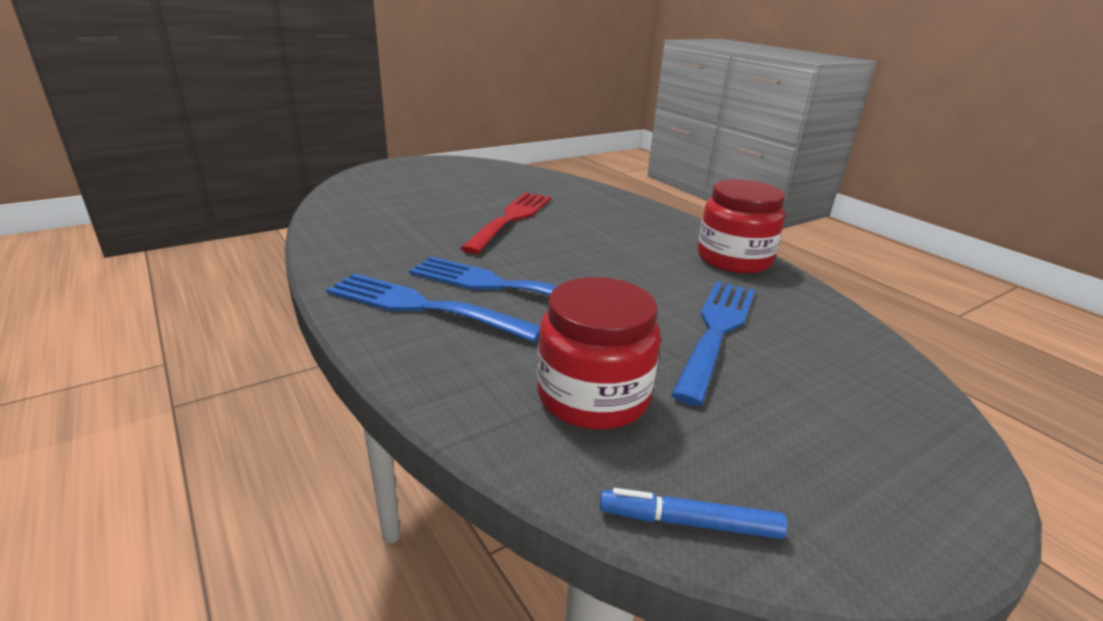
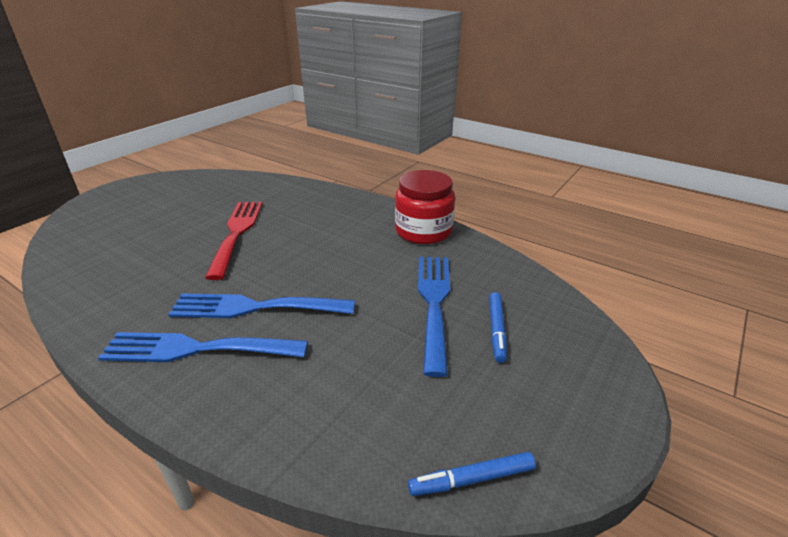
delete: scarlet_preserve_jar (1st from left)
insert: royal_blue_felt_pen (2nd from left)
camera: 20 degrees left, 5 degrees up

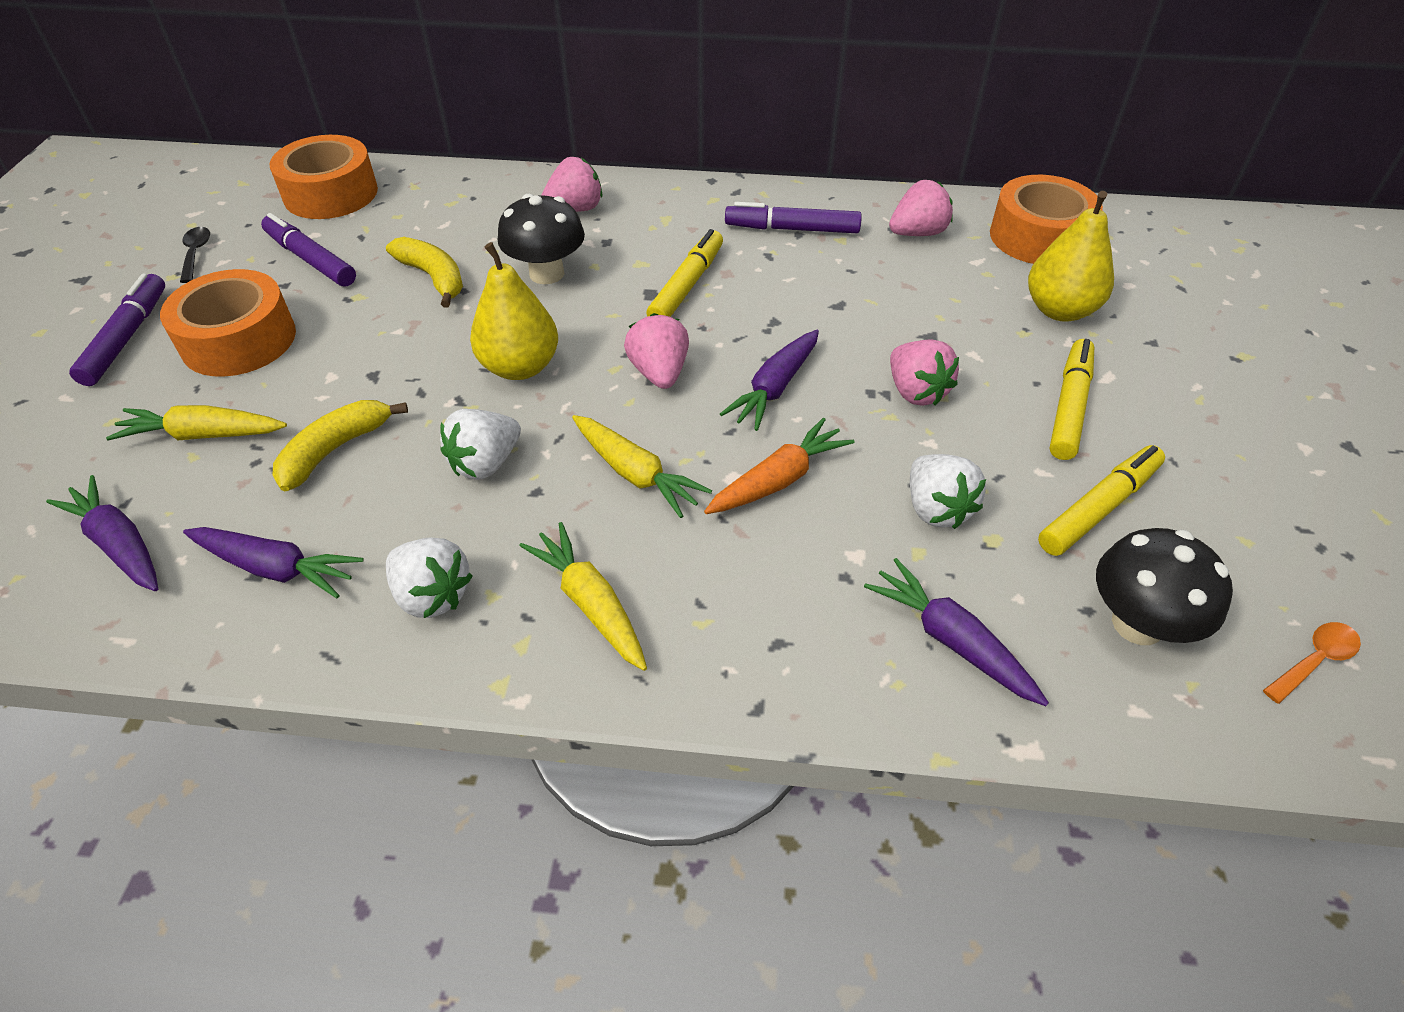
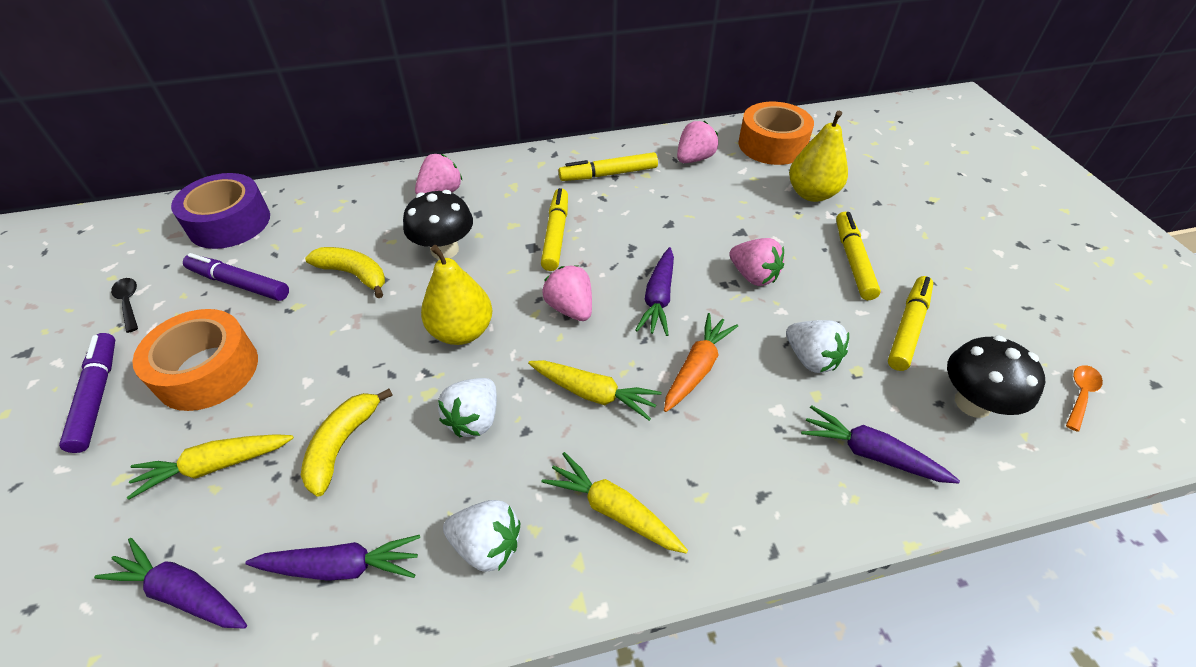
recolor: orange-coloured_sticky_tape (2nd from left) to royal_purple_sticky_tape; royal_purple_felt_pen (3rd from left) to bright_yellow_felt_pen (2nd from left)
camera: 20 degrees left, 0 degrees up

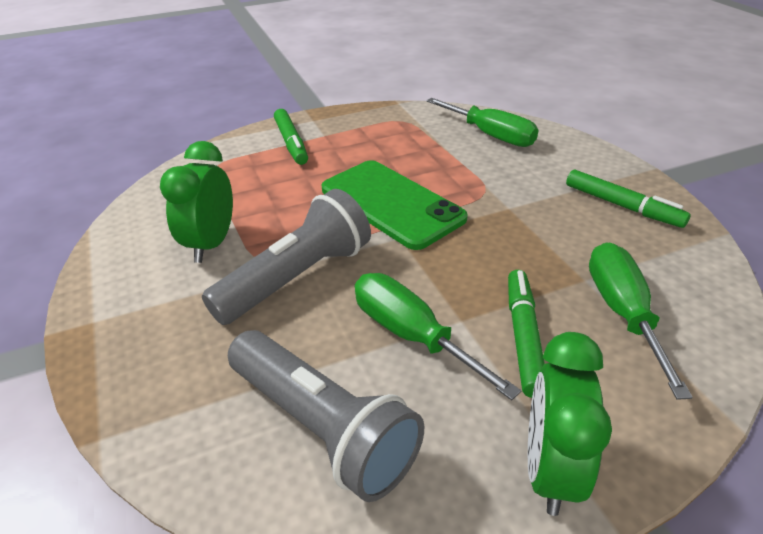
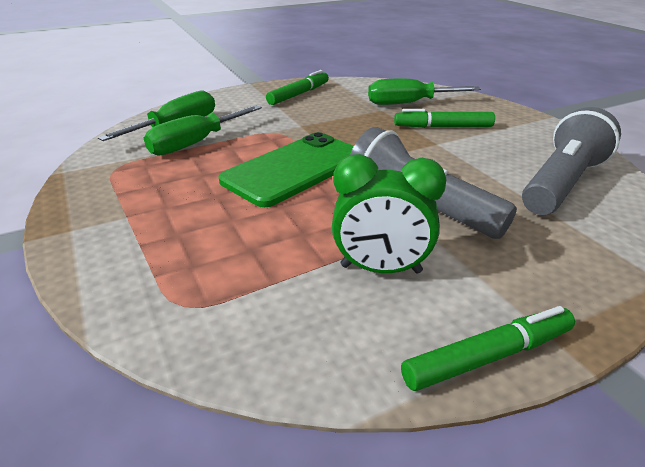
delete: emerald_alarm_clock (2nd from left)
move: emerald_screwdriver (1st from left in the first image) to emerald_screwdriver (2nd from left); emerald_felt_pen (1st from left in the first image) to emerald_felt_pen (3rd from left)
camera: 95 degrees left, 5 degrees down

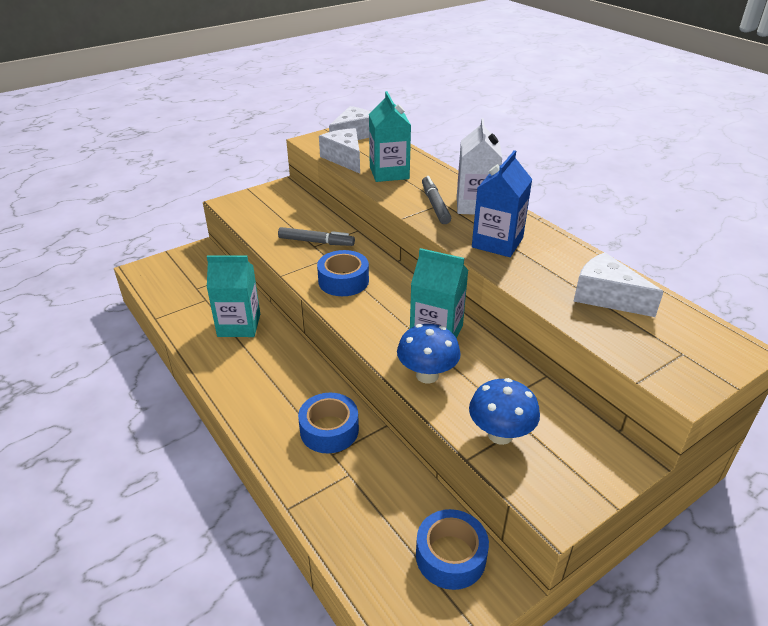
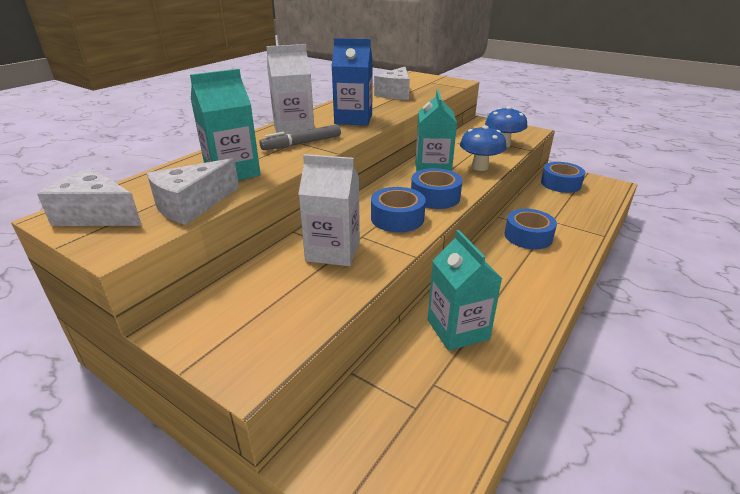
insert: royal_blue_sticky_tape (2nd from left)
replace: ash-grey_felt_pen (1st from left) to pure_white_milk_carton (2nd from left)
camera: 110 degrees left, 5 degrees down

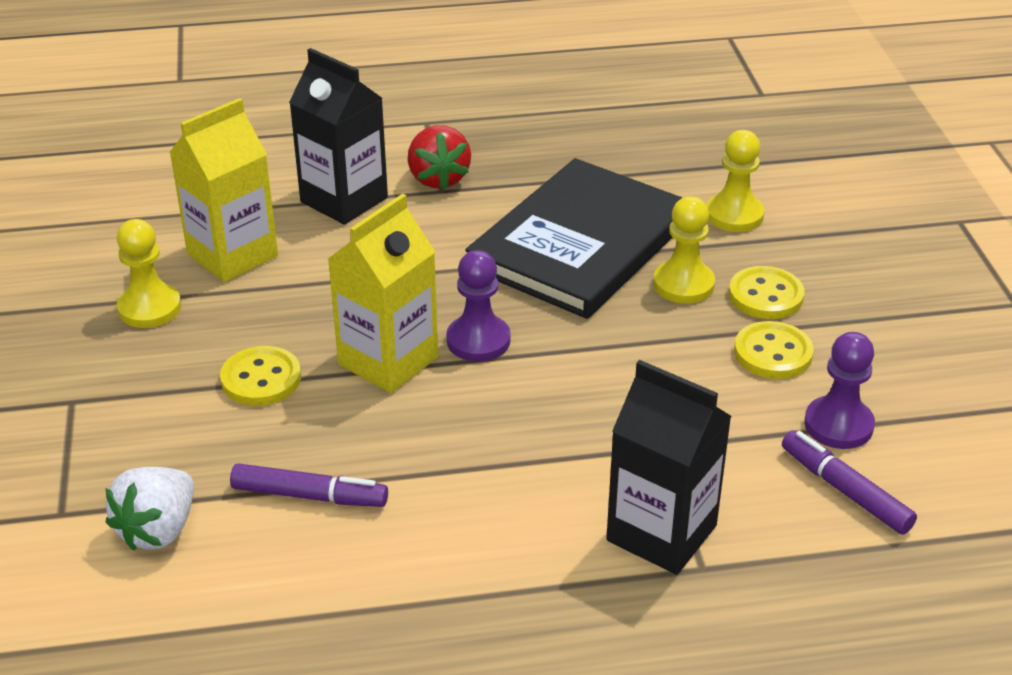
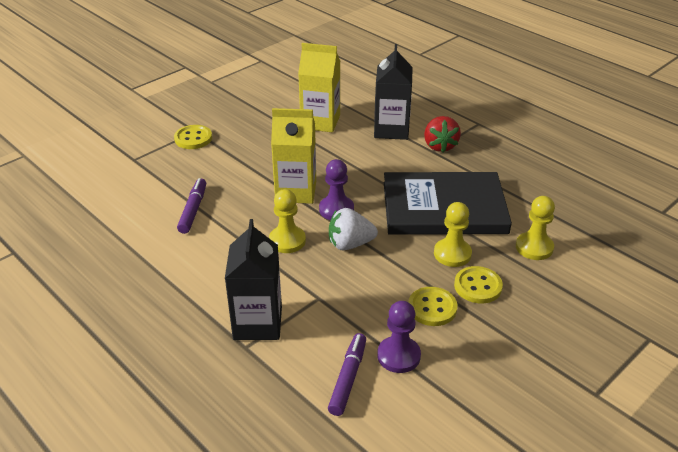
move: bright_yellow_shirt_button (1st from left); bright_yellow_pawn (1st from left); pure_white_berry
rotate: royal_purple_felt_pen (1st from left) 150 degrees counterclockwise; scarlet_berry 45 degrees counterclockwise
camera: 55 degrees right, 0 degrees up

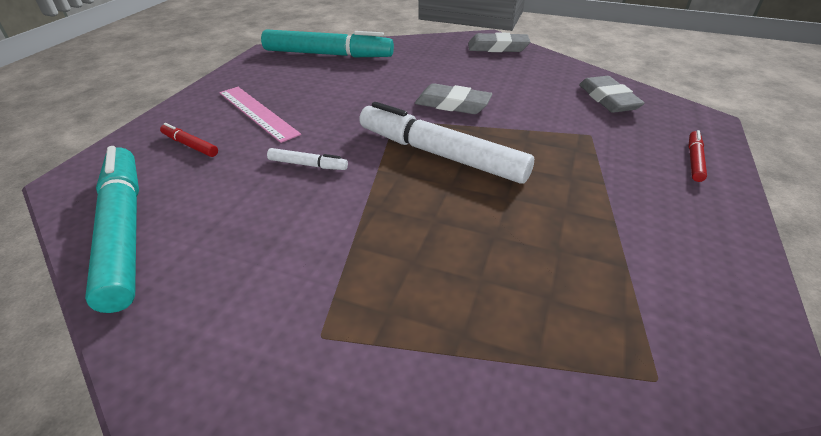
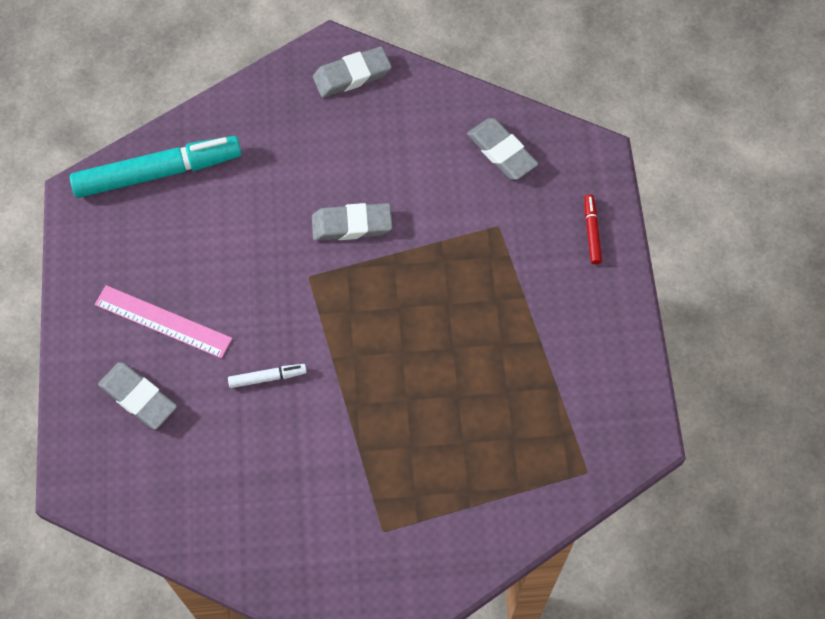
delete: aqua_felt_pen (1st from left); pure_white_felt_pen (2nd from left)
replace: scarlet_felt_pen (1st from left) to ash-grey_eraser (1st from left)
camera: 25 degrees left, 25 degrees up

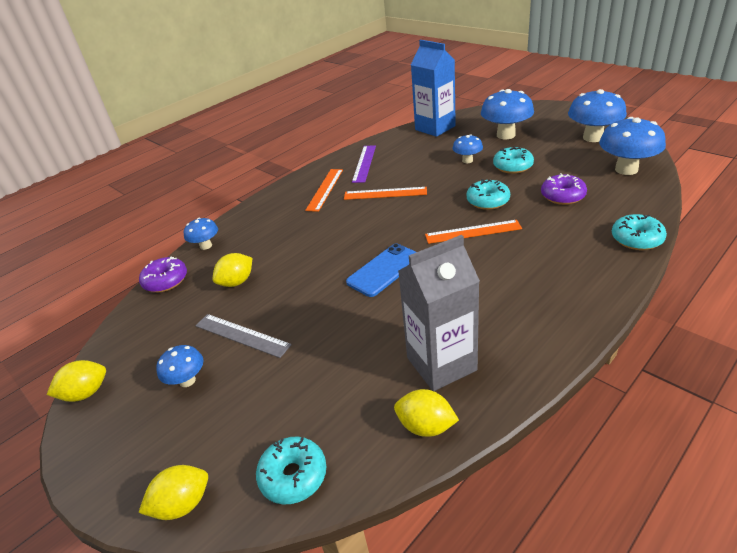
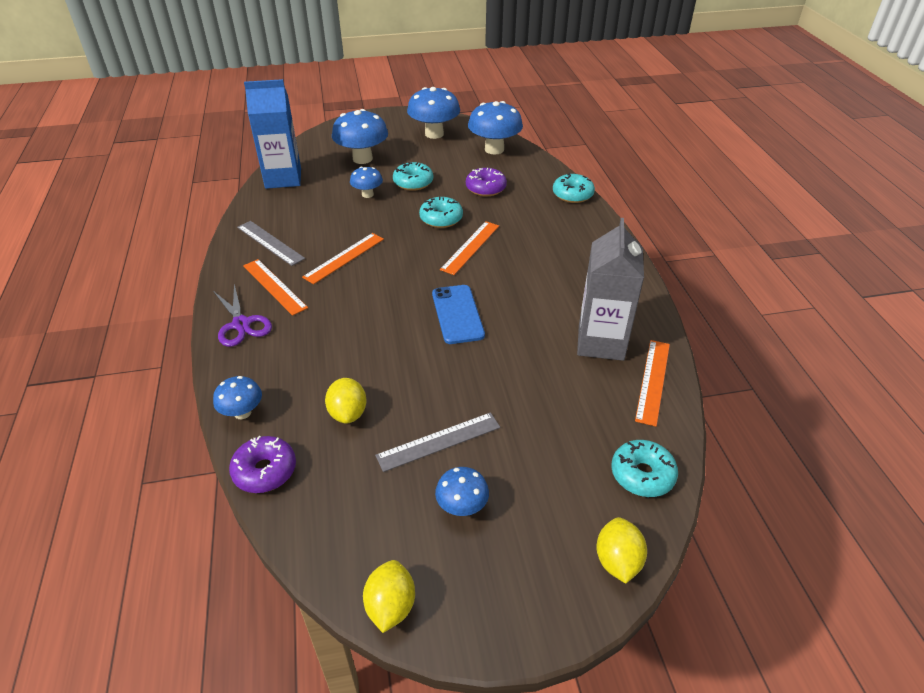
insert: royal_purple_pair_of_scissors
replace: bright_yellow_lemon (4th from left) to orange-coloured_measuring_stick (4th from left)
recolor: royal_purple_measuring_stick to ash-grey_measuring_stick (1st from left)
camera: 60 degrees left, 5 degrees up

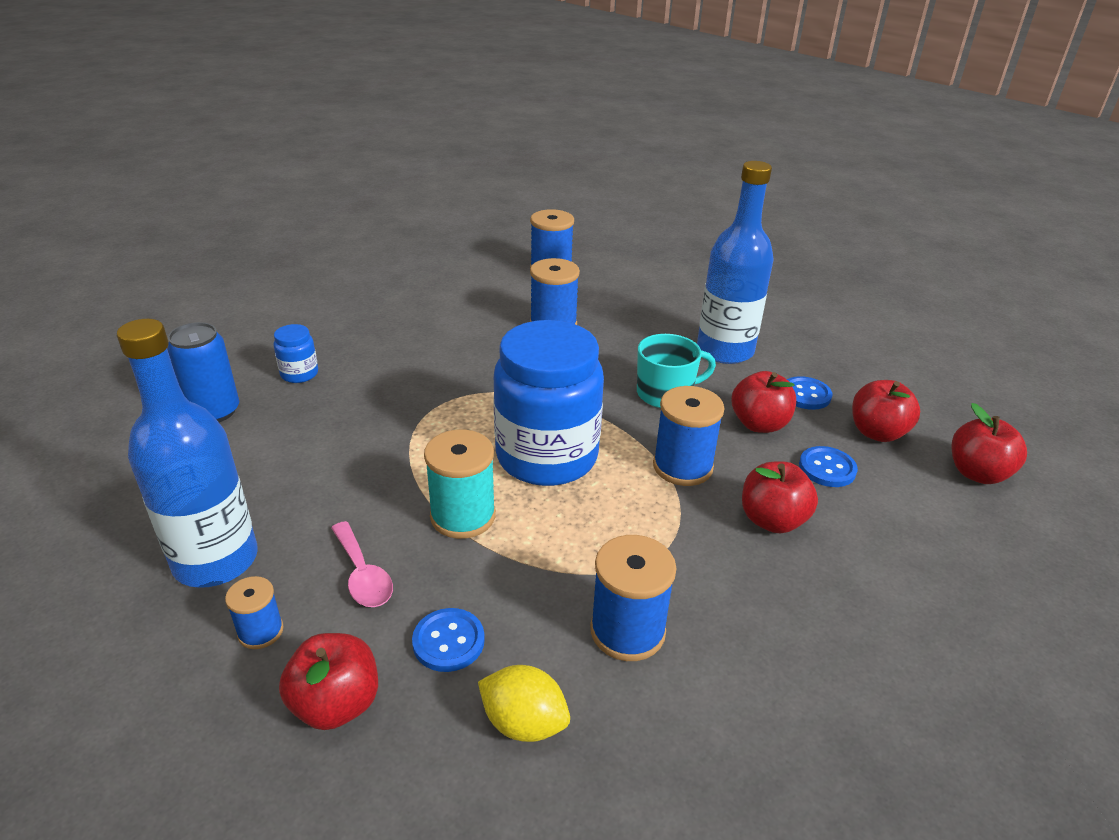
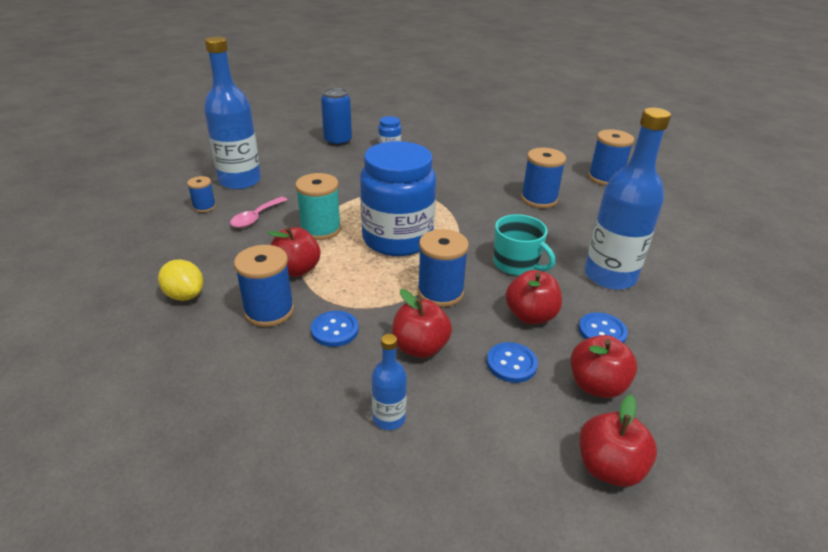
insert: royal_blue_flask (2nd from left)
move: scarlet_apple (1st from left); royal_blue_shirt_button (1st from left)
rotate: bright_yellow_lemon 45 degrees counterclockwise
camera: 60 degrees right, 0 degrees up

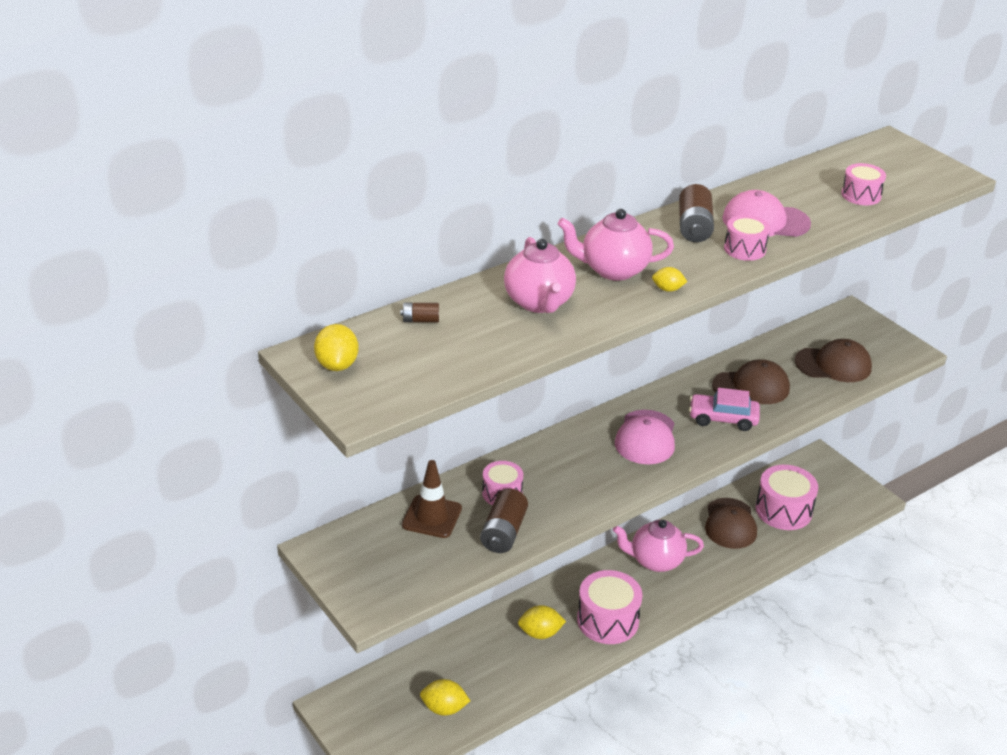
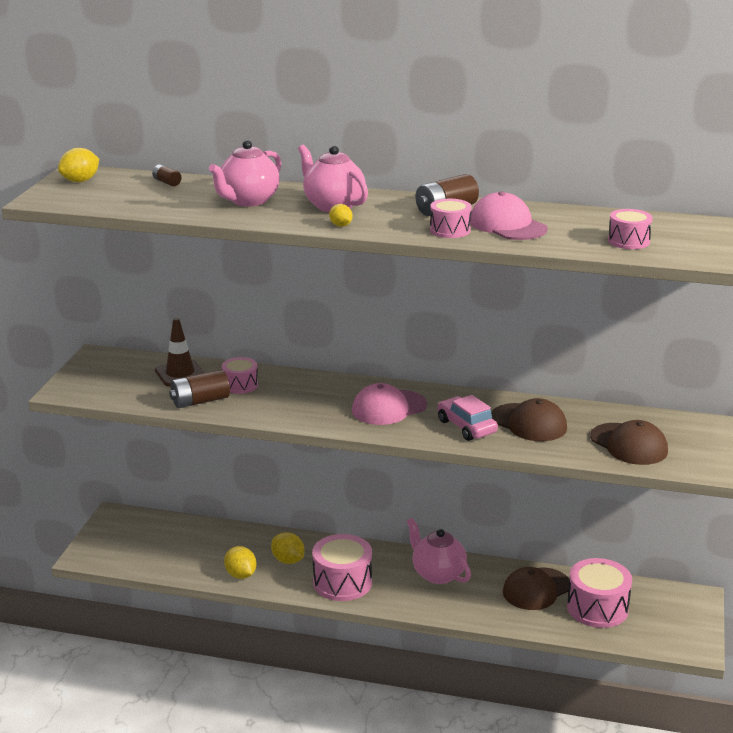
move: bright_yellow_lemon (2nd from left)
camera: 50 degrees right, 10 degrees down

